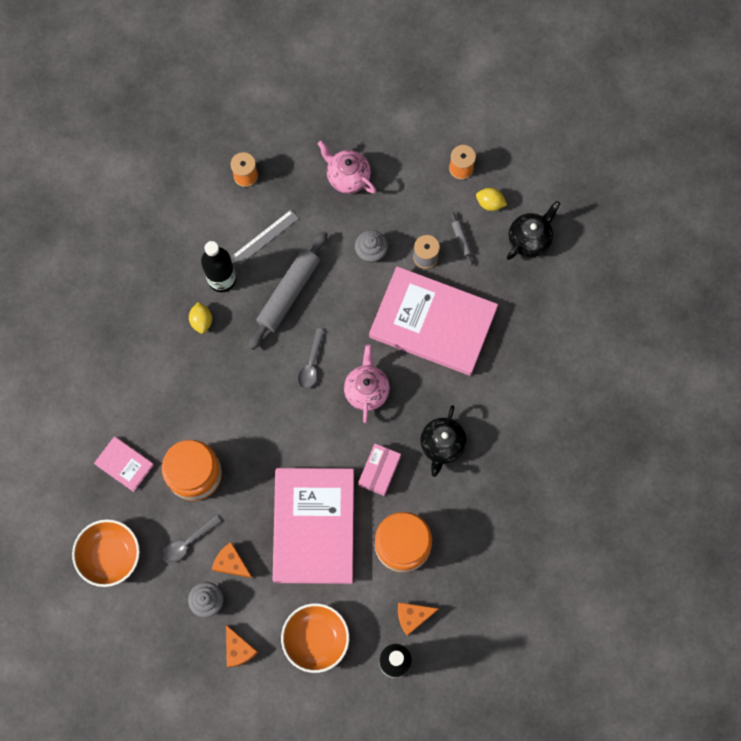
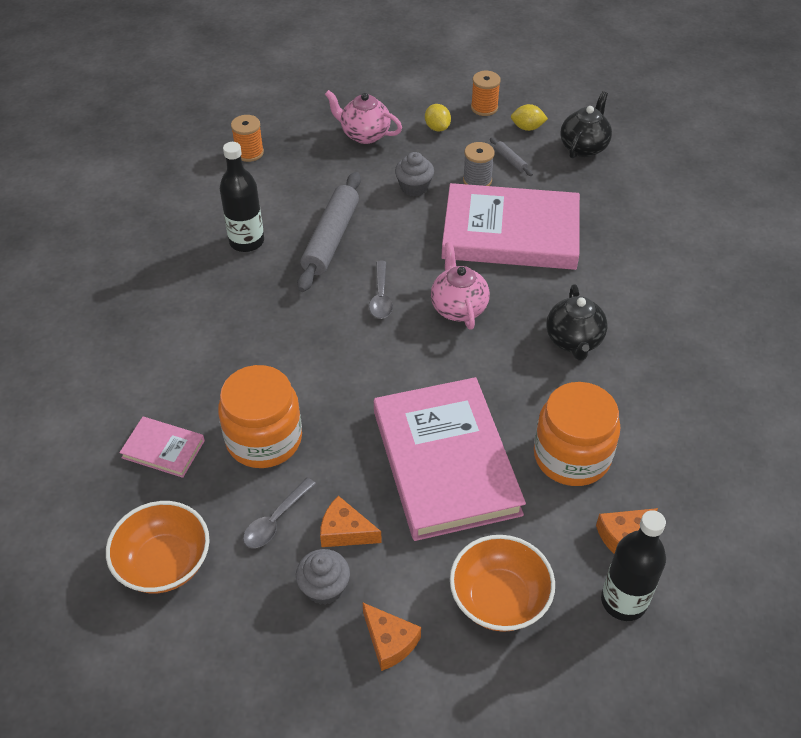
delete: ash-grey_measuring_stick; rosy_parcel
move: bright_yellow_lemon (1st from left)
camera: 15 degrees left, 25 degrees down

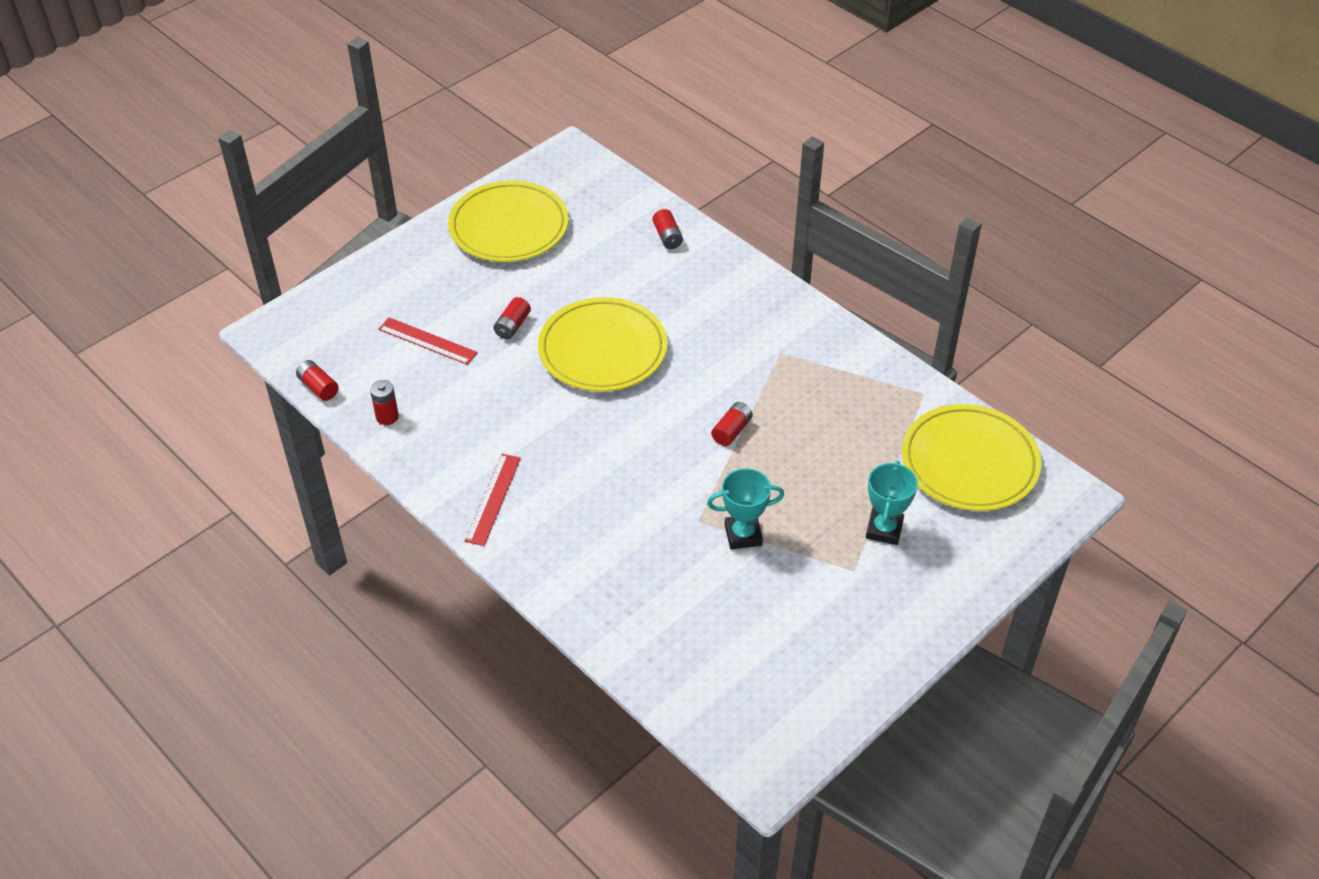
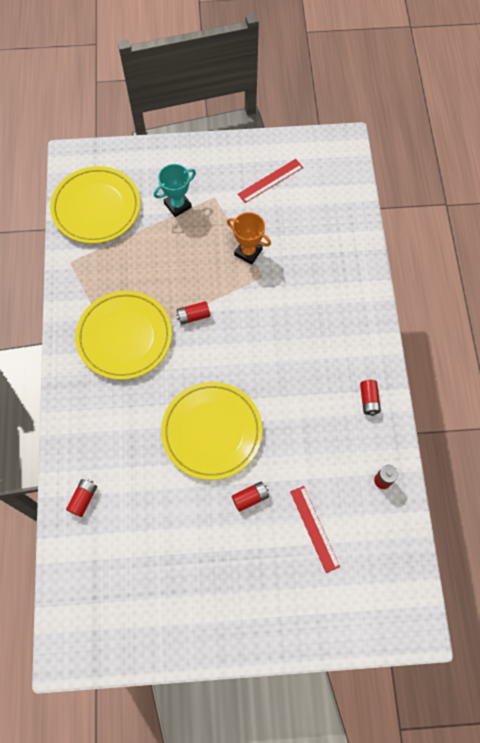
move: bright_yellow_flat_dish (1st from left in the first image) to bright_yellow_flat_dish (2nd from left); scarlet_measuring_stick (2nd from left in the first image) to scarlet_measuring_stick (1st from left); scarlet_power_cell (1st from left in the first image) to scarlet_power_cell (4th from left)
recolor: aqua_award_cup (1st from left) to orange-coloured_award_cup
camera: 140 degrees left, 20 degrees up

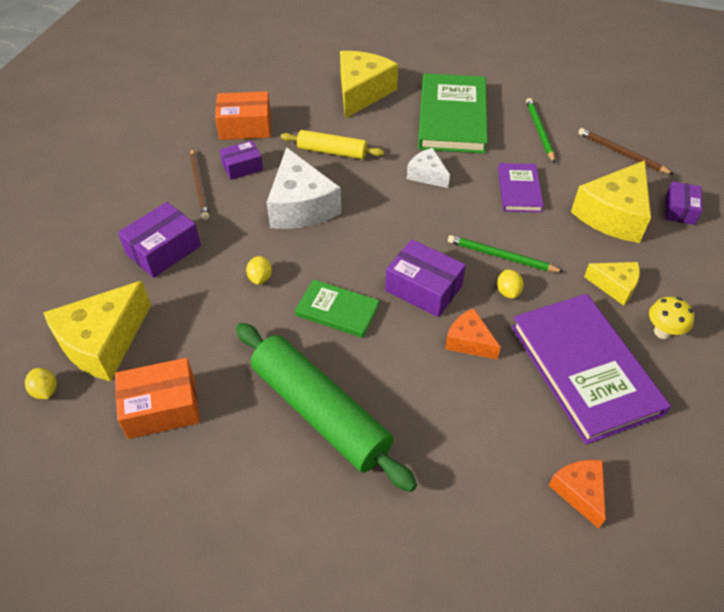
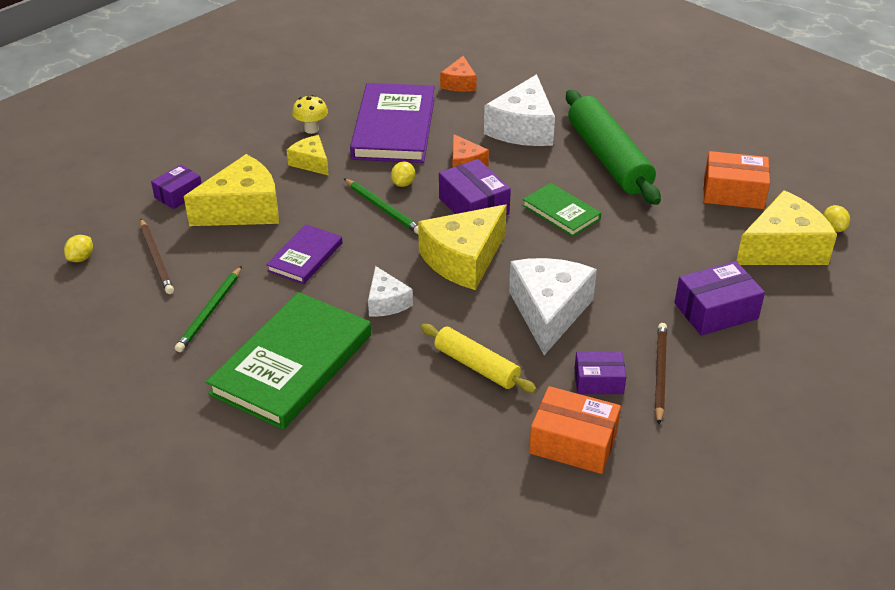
insert: pure_white_cheese_wedge (2nd from left)
move: bright_yellow_lemon (2nd from left in the first image) to bright_yellow_lemon (1st from left); bright_yellow_cheese_wedge (2nd from left in the first image) to bright_yellow_cheese_wedge (3rd from left)
camera: 155 degrees left, 10 degrees down

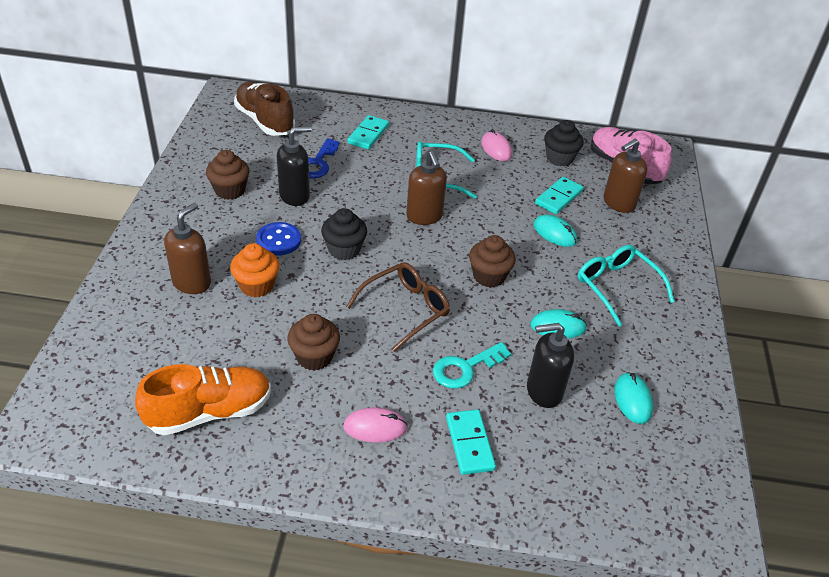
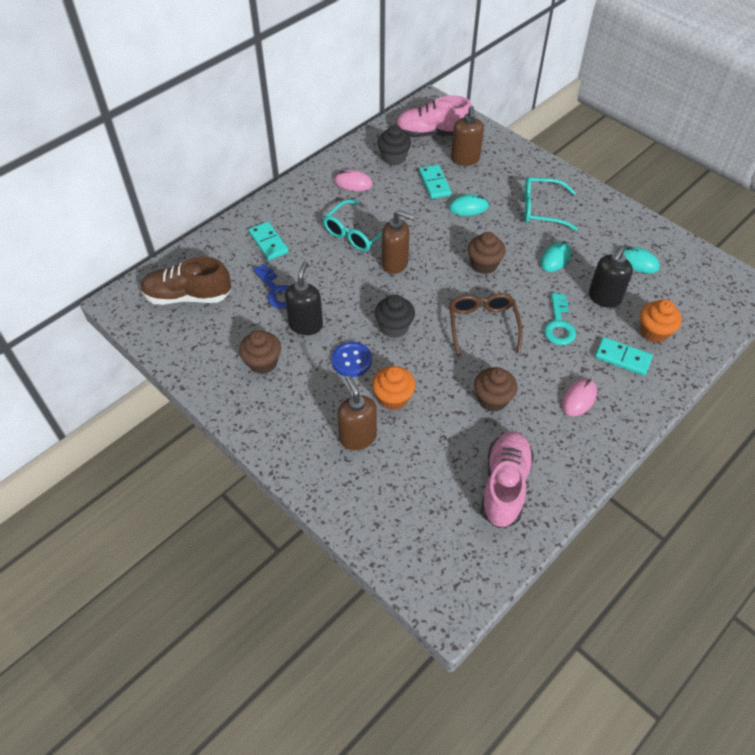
insert: orange-coloured_fairy_cake (2nd from left)
recolor: orange-coloured_shoe to rosy_shoe (2nd from left)
camera: 50 degrees left, 10 degrees up

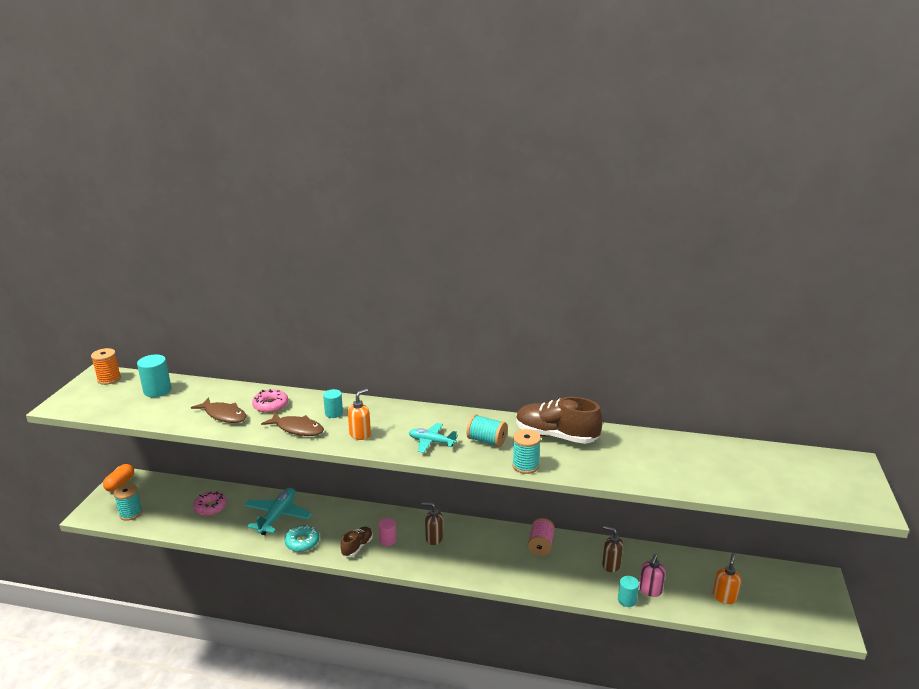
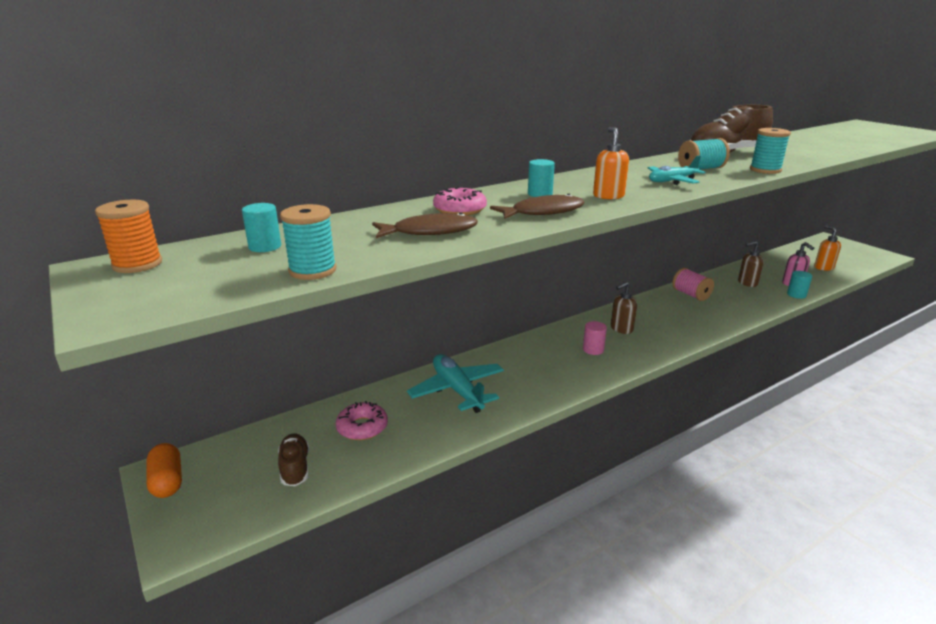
delete: aqua_glazed_donut
move: russet_shoe (1st from left); aqua_spool (1st from left)
resize: aqua_cylinder_shape (1st from left) x0.64
camera: 45 degrees left, 0 degrees up

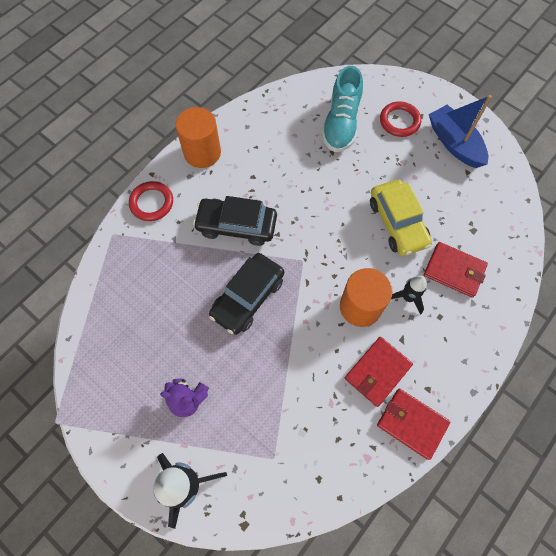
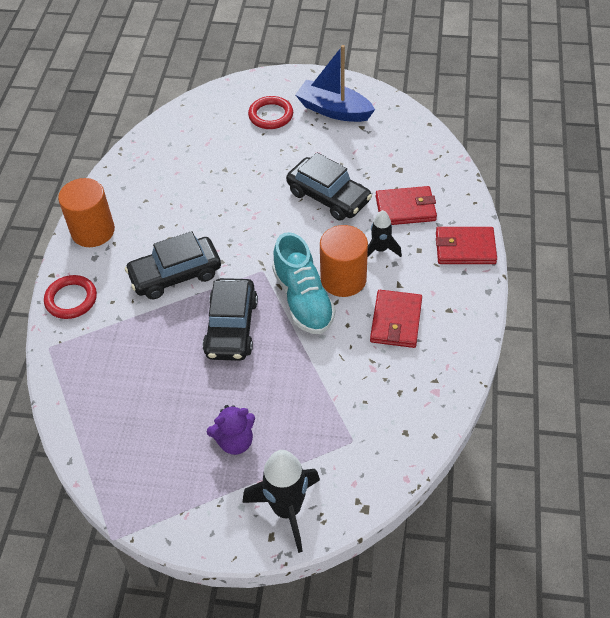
move: aqua_shoe; scarlet_card_wallet (2nd from left in the first image) to scarlet_card_wallet (3rd from left)
recolor: bright_yellow_automobile to black_automobile (3rd from left)
camera: 30 degrees left, 15 degrees down

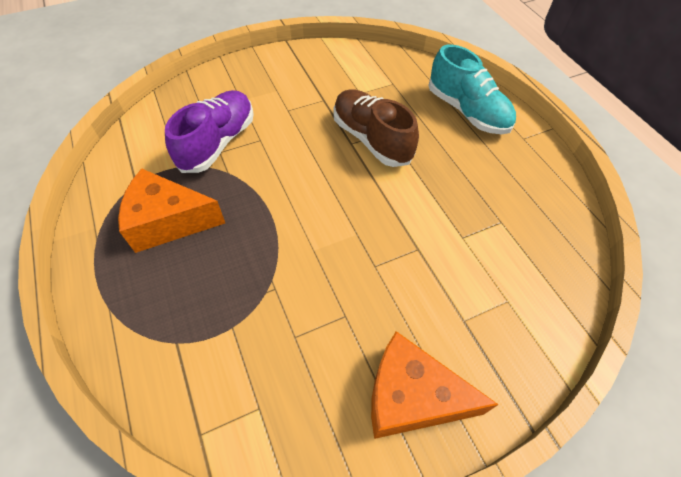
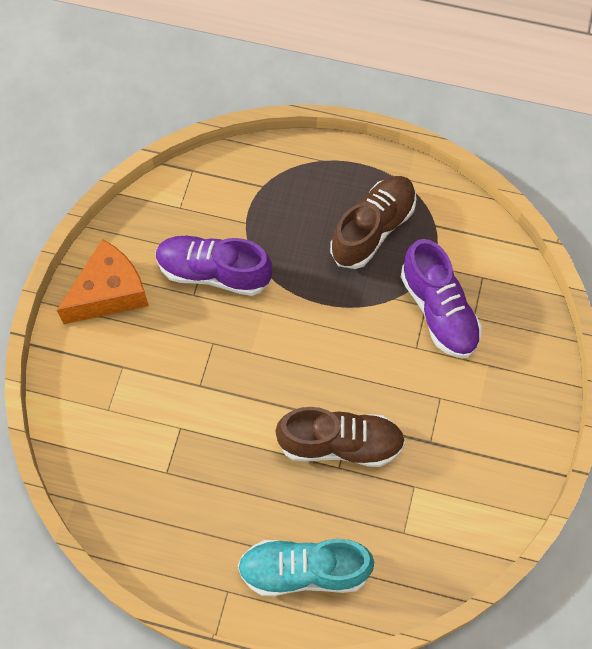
insert: royal_purple_shoe (1st from left)
replace: orange-coloured_cheese_wedge (1st from left) to russet_shoe (2nd from left)
camera: 130 degrees right, 10 degrees up

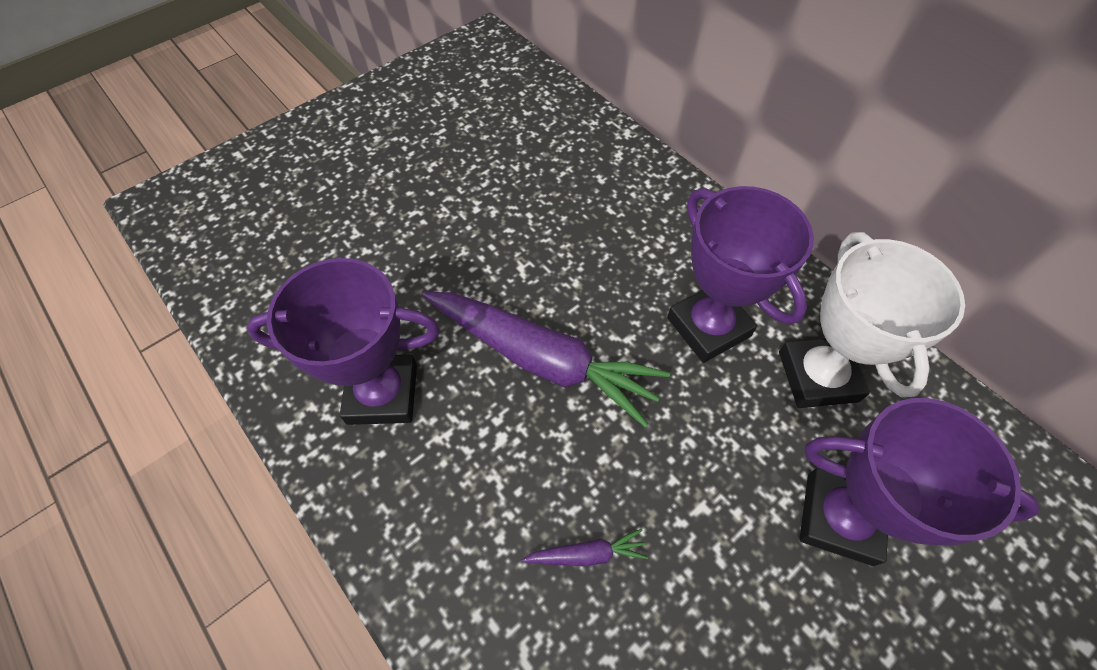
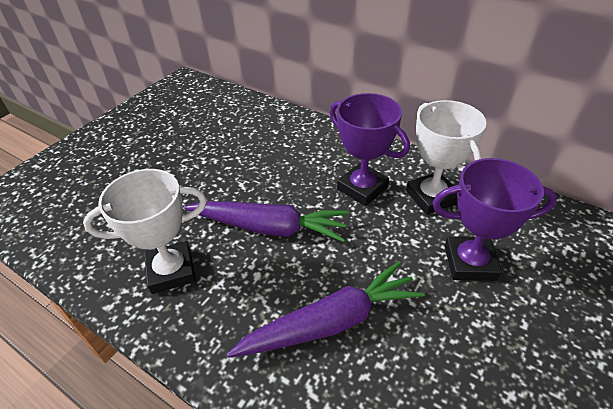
recolor: royal_purple_award_cup (1st from left) to pure_white_award_cup (1st from left)
resize: royal_purple_toy_carrot (2nd from left) x2.47
camera: 15 degrees left, 15 degrees down

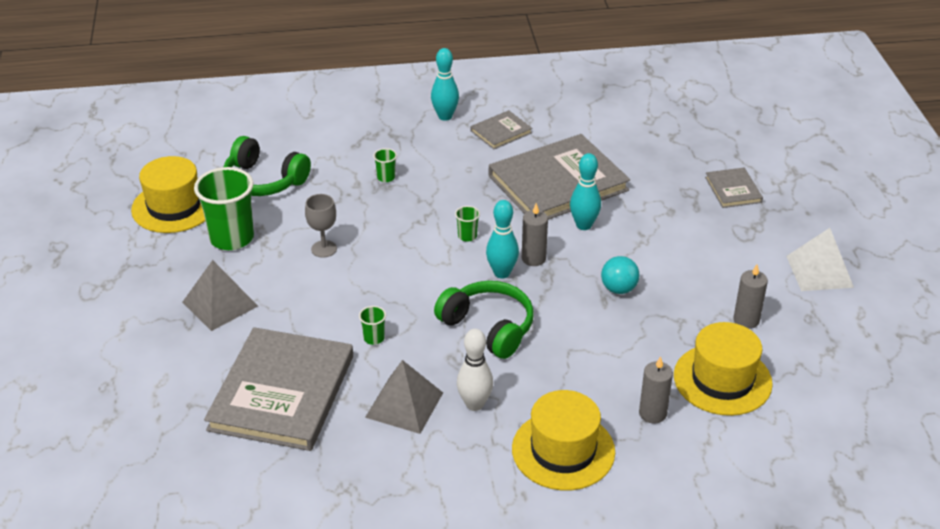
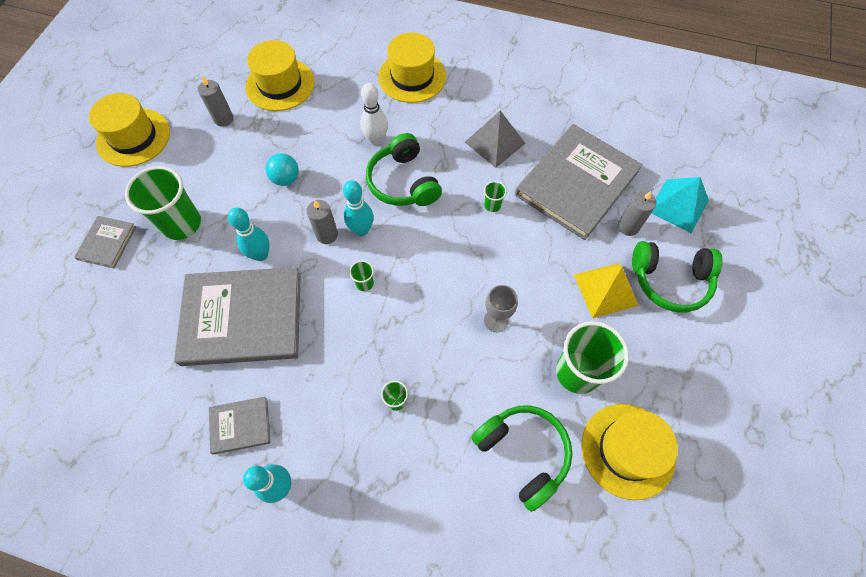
insert: emerald_beaker (1st from left); emerald_over-ear_headphones (3rd from left); aqua_pyramid_shape
move: pure_white_bowling_pin; ash-grey_candle (2nd from left in the first image) to ash-grey_candle (3rd from left)
replace: pure_white_pyramid_shape to bright_yellow_hat (1st from left)
recolor: ash-grey_pyramid_shape (1st from left) to bright_yellow_pyramid_shape
camera: 155 degrees left, 25 degrees up

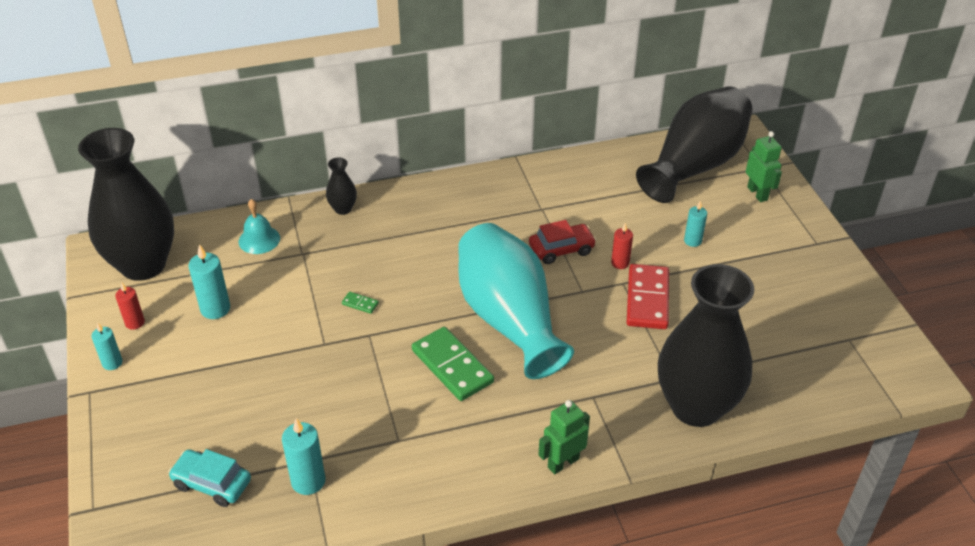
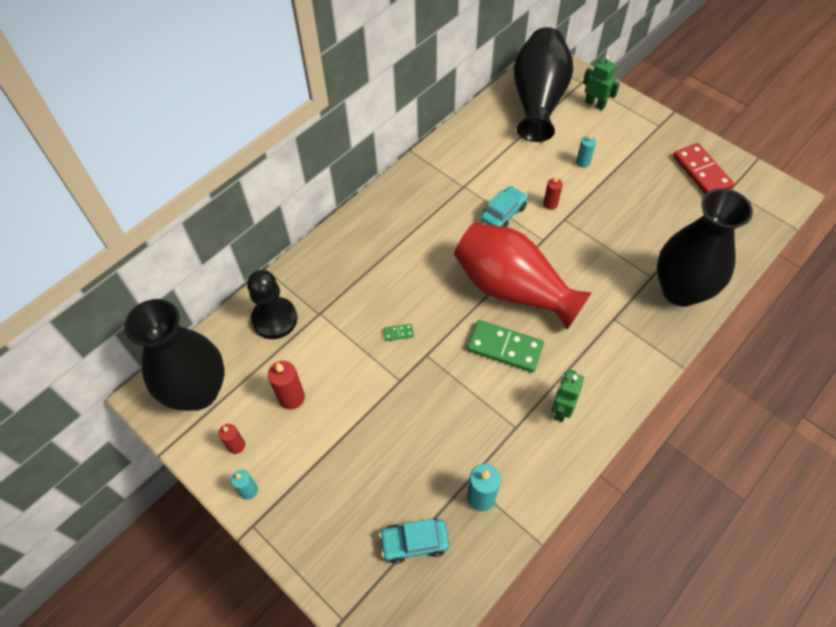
delete: black_tall_vase (2nd from left)
move: emerald_robot_figure (1st from left); scarlet_domino_tile
replace: aqua_school_bell to black_pawn
recolor: aqua_candle (2nd from left) to scarlet_candle (2nd from left); aqua_tall_vase to scarlet_tall_vase; scarlet_automobile to aqua_automobile (2nd from left)
camera: 30 degrees left, 15 degrees up

